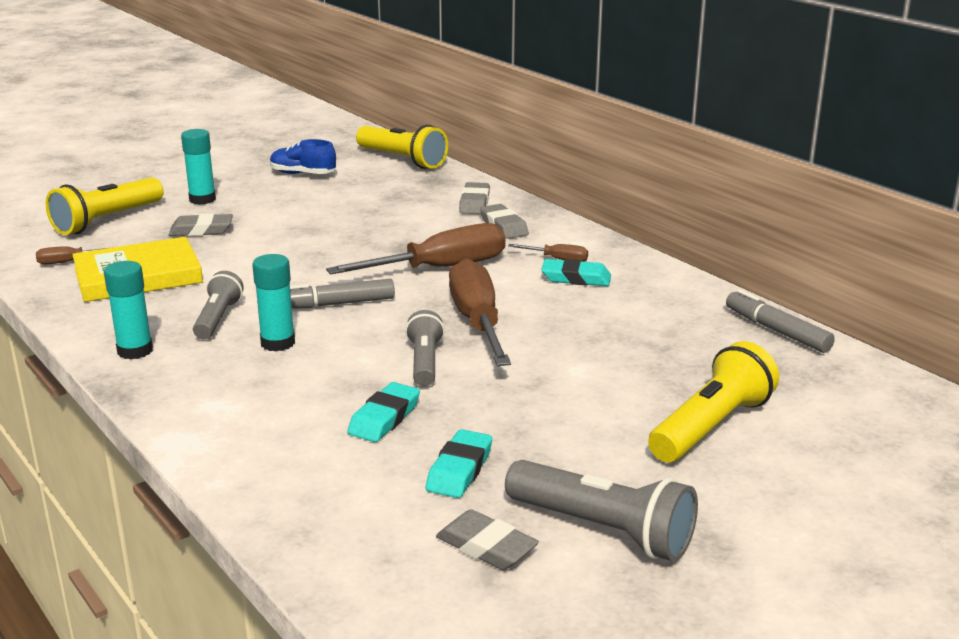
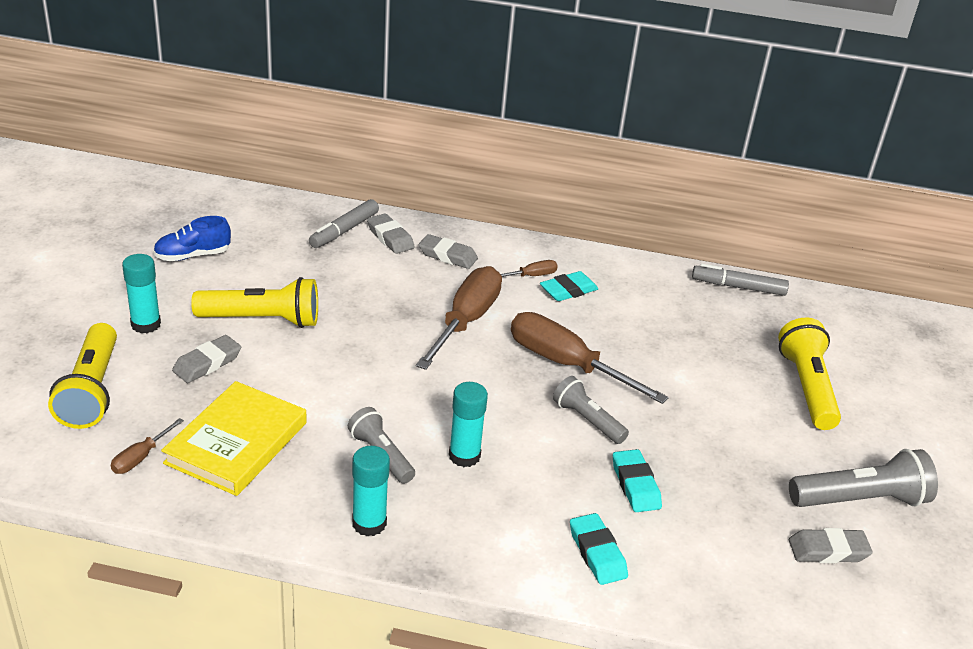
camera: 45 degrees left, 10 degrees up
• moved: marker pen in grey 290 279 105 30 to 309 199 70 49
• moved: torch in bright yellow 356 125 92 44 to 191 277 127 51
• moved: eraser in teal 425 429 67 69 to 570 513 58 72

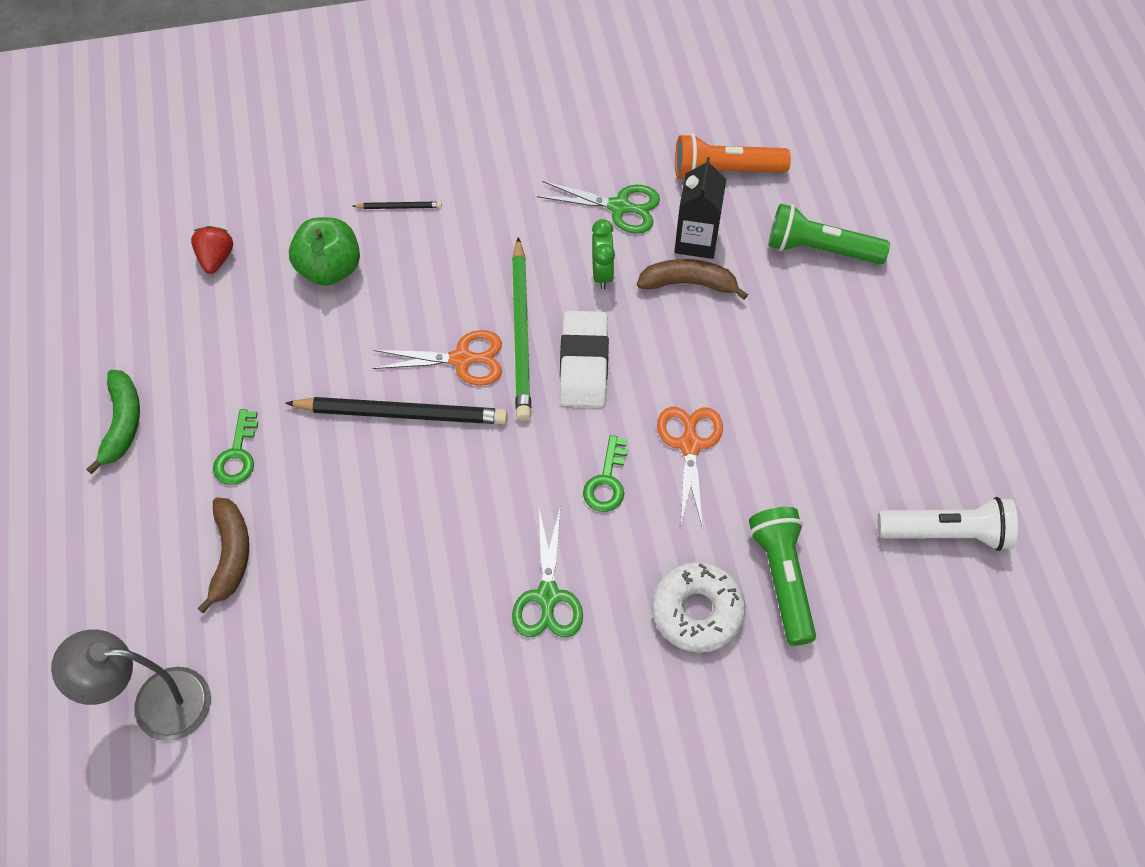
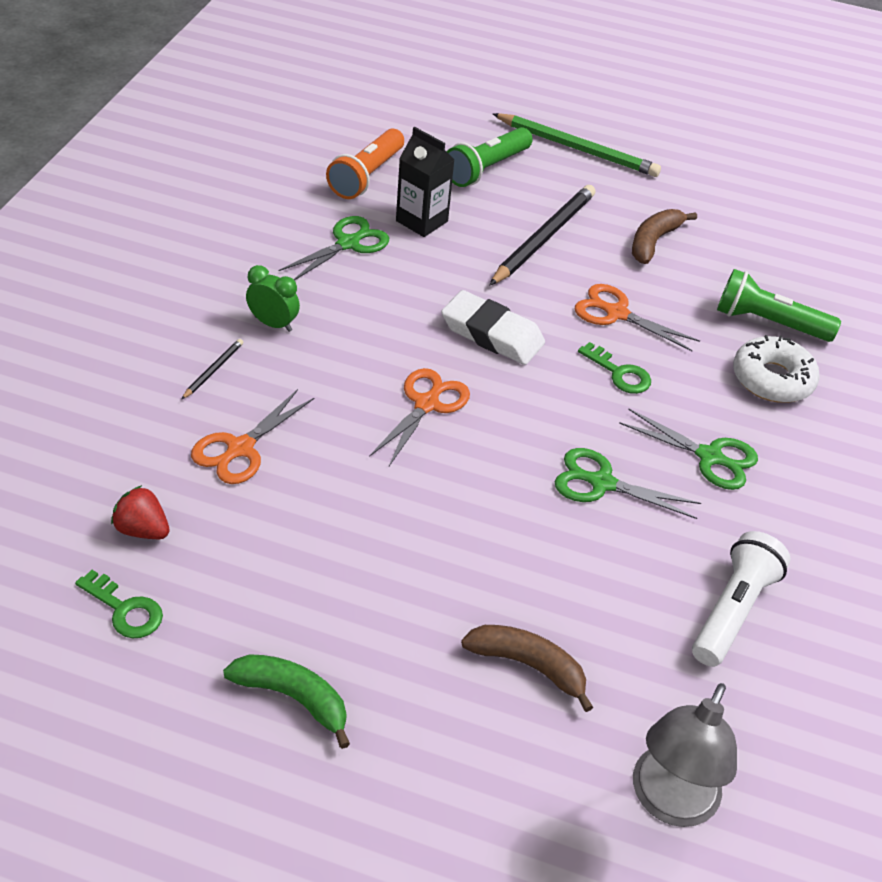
camera: 65 degrees left, 15 degrees down
• moved: key in emerald 213 409 45 76 to 75 570 88 68
• moved: lead pencil in black 285 397 223 27 to 489 185 106 101
• replaced: toy apple in emerald 289 217 71 69 to scissors in bright orange 191 389 124 95
• moved: lead pencil in emerald 512 237 19 184 to 492 113 169 64
• moved: bedside clock in emerald 592 219 23 70 to 246 265 54 67
• moved: toy banana in dark brown 637 259 111 41 to 632 209 65 55
• moved: torch in pure white 878 497 140 54 to 692 531 99 136
• added: scissors in emerald 555 448 146 71

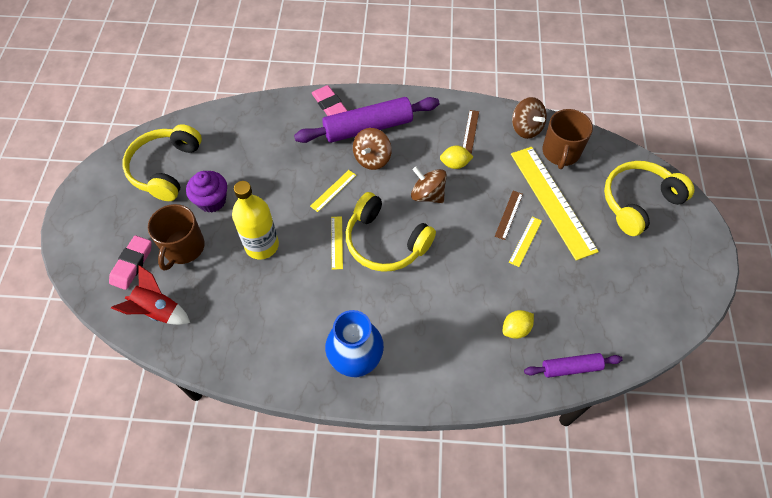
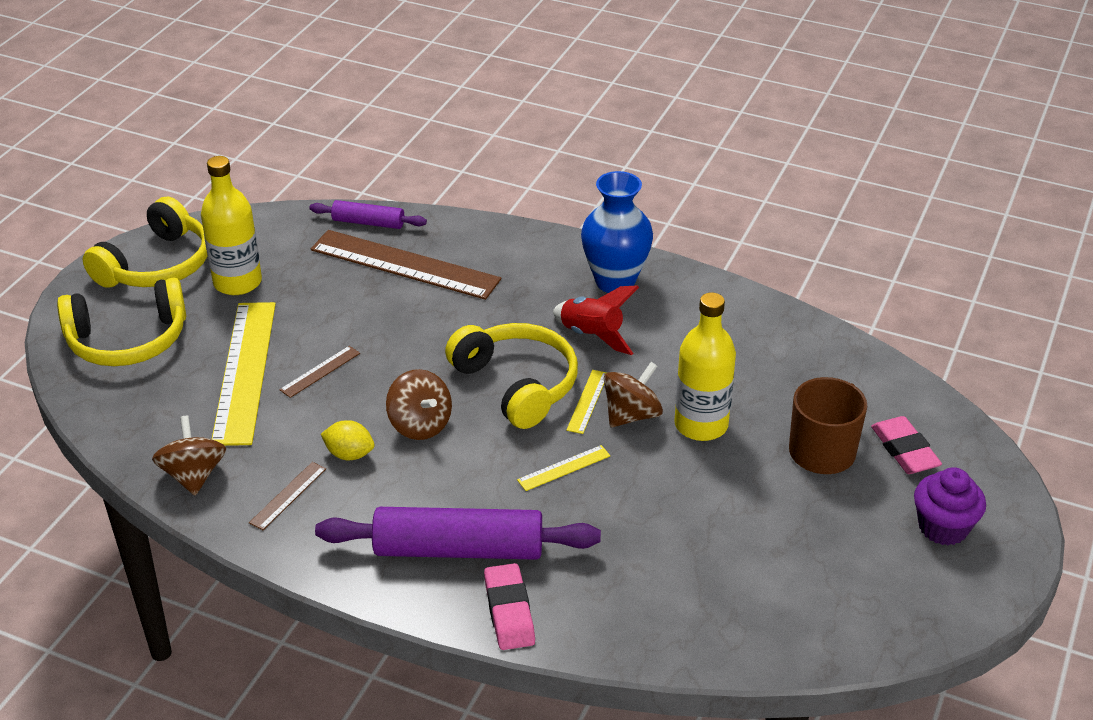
camera: 160 degrees left, 20 degrees down
• turned: eraser in pink 109 236 43 54 = 871 416 71 58 60 degrees counterclockwise
• moved: toy rocket in crimson 111 265 79 60 to 553 286 86 69
• moved: headphones in bright yellow 122 124 80 77 to 83 197 124 91
• moved: fairy cake in purple 186 171 41 42 to 914 467 72 79
• moved: toy top in dark brown 353 128 39 42 to 604 362 59 65
• replaced: lemon in bright yellow 503 310 31 29 to measuring stick in dark brown 311 230 190 70
• removed: measuring stick in bright yellow 509 217 33 50
• removed: mug in dark brown 542 109 51 60
• added: bottle in bright yellow 201 156 61 139

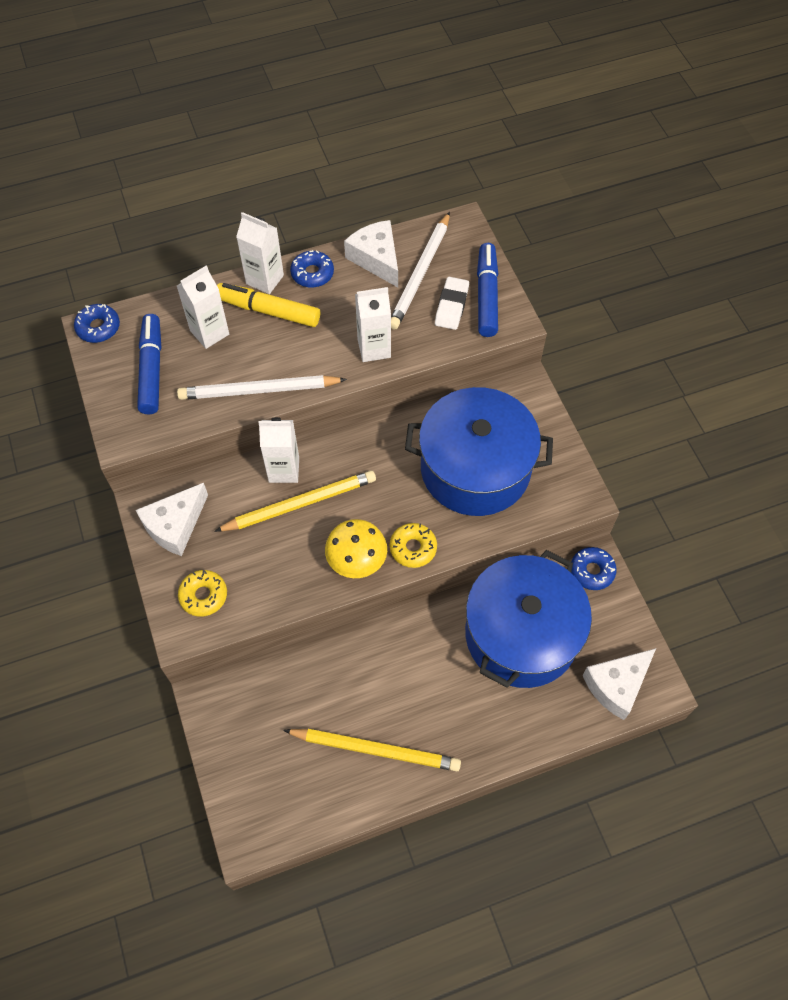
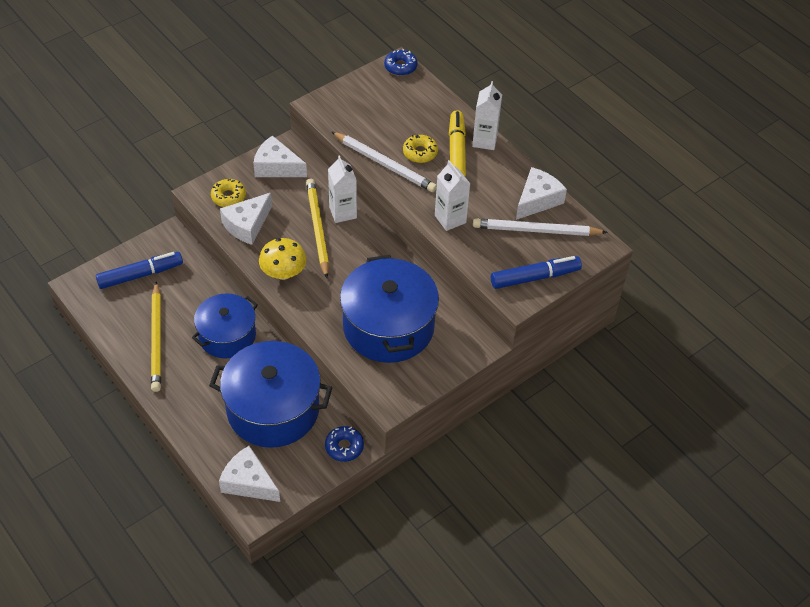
camera: 70 degrees right, 10 degrees down
• moved: marker pen in cobalt 137 314 24 100 to 96 252 87 37
• removed: juice carton in pure white 177 265 52 84
• turned: lead pencil in pure white 177 375 170 25 = 332 132 105 60 150 degrees clockwise
• turned: lead pencil in bright yellow 214 470 162 62 = 306 179 23 99 150 degrees counterclockwise
• removed: doughnut in cobalt 290 250 44 38
• moved: doughnut in bright yellow 390 523 47 45 to 403 135 35 28
• removed: eraser in pure white 435 277 34 53
• added: pot in cobalt 192 294 66 65
• added: cheese in pure white 220 193 52 52

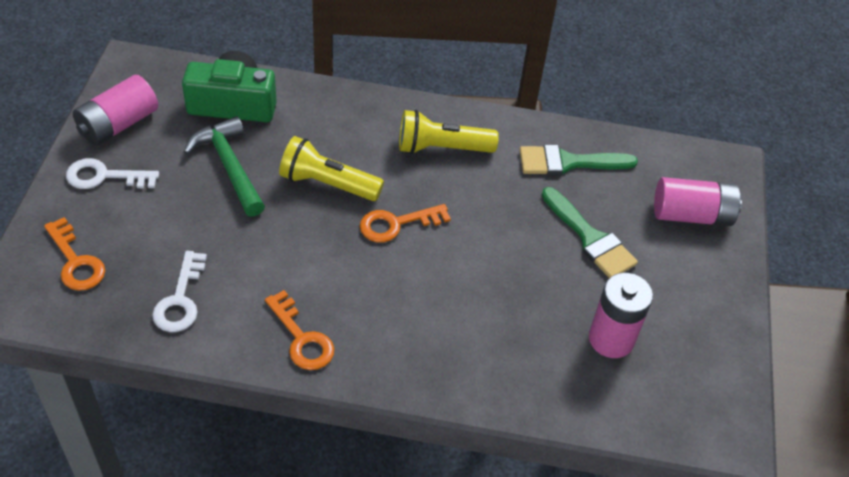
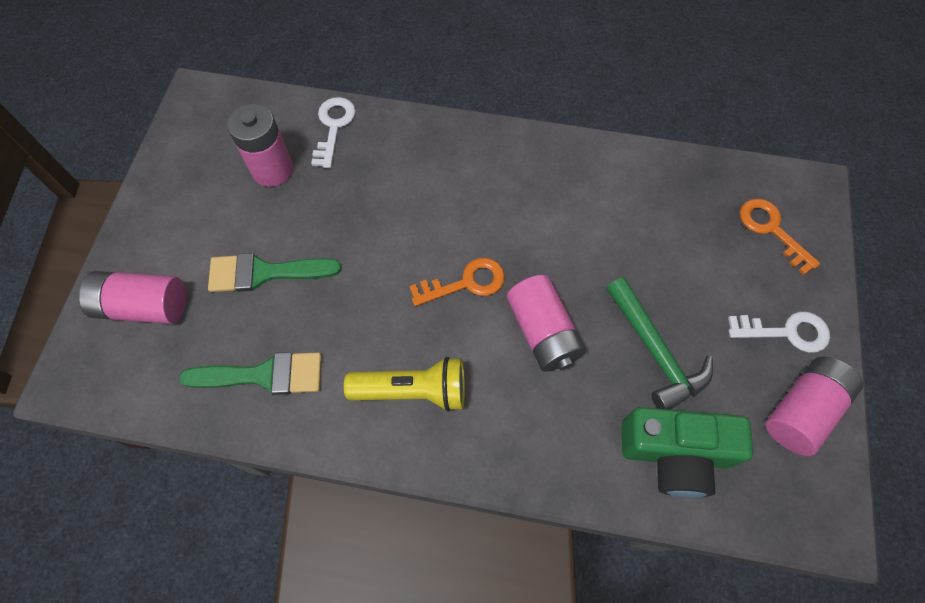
camera: 175 degrees left, 15 degrees up
• moved: key in pure white 152 251 55 81 to 311 97 45 71
• removed: key in bright orange 265 290 70 80
• replaced: torch in bright yellow 279 136 105 65 to power cell in pink 507 275 79 97
• turned: brush in emerald 542 187 96 91 = 208 253 134 39 60 degrees counterclockwise

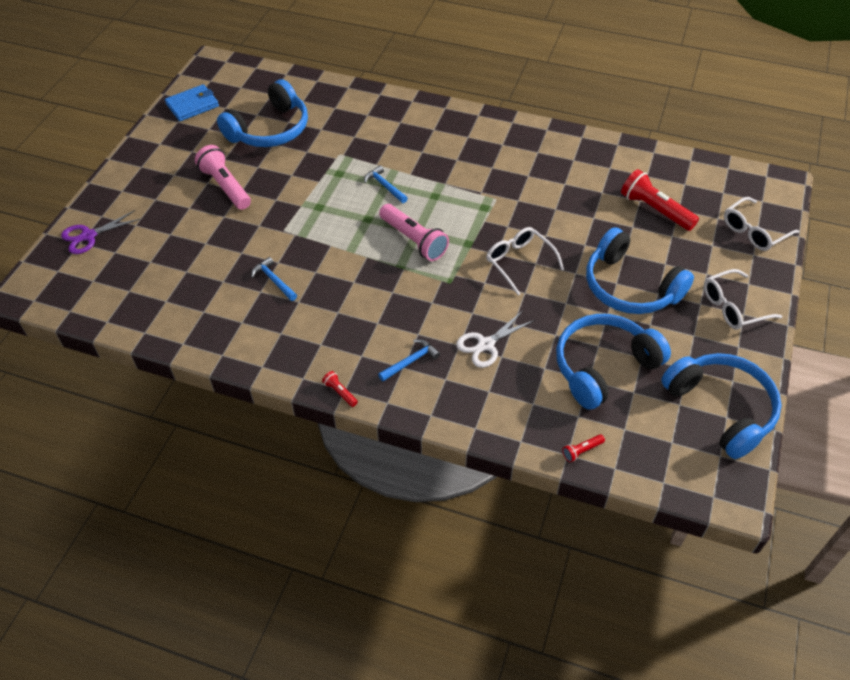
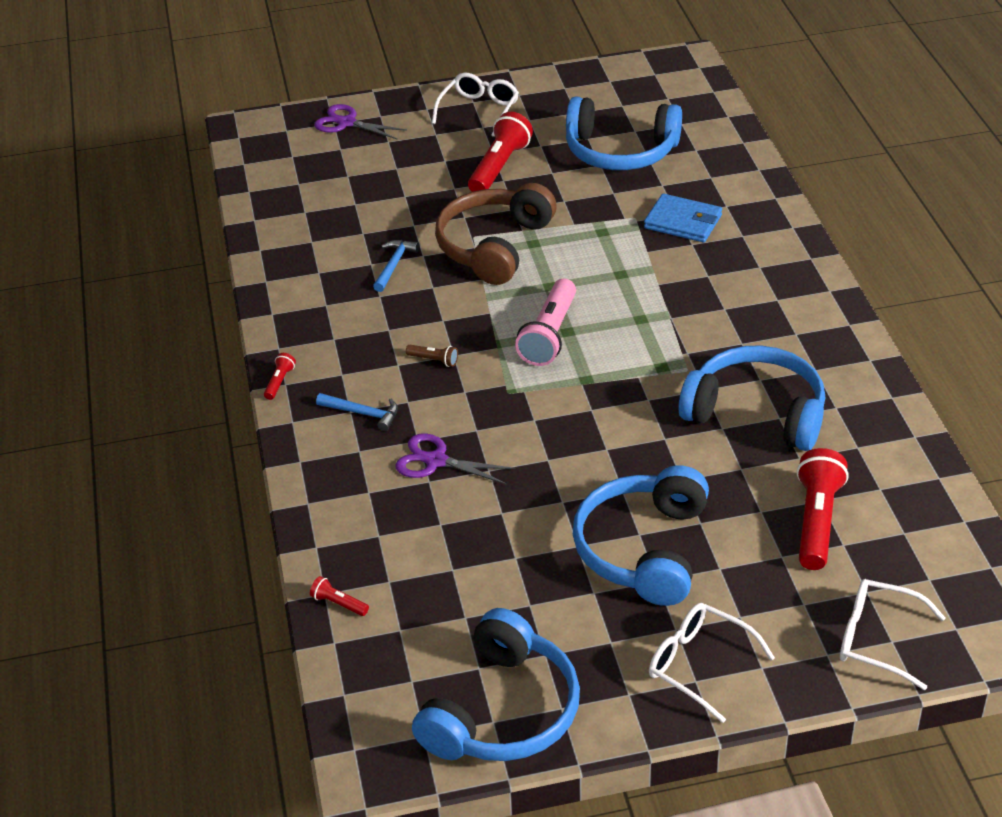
camera: 60 degrees right, 10 degrees down
• moved: billfold in cobalt 165 84 54 37 to 644 194 78 48
• recoloured: torch in pink 195 145 56 65 to torch in crimson 468 112 65 80
• removed: claw hammer in cobalt 364 165 44 38
• recoloured: scissors in pure white 456 311 79 57 to scissors in purple 395 433 121 52
• moved: eyeglasses in pure white 486 227 78 68 to 432 73 87 64
• moved: headphones in cobalt 556 314 115 95 to 678 346 147 105
• added: torch in dark brown 406 345 52 22
• added: headphones in dark brown 435 183 122 102

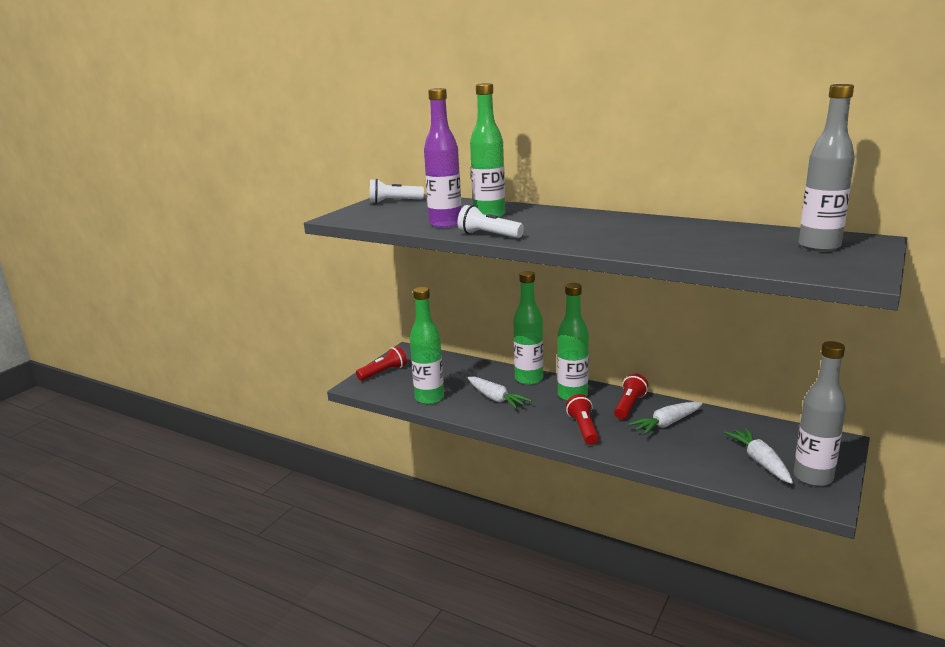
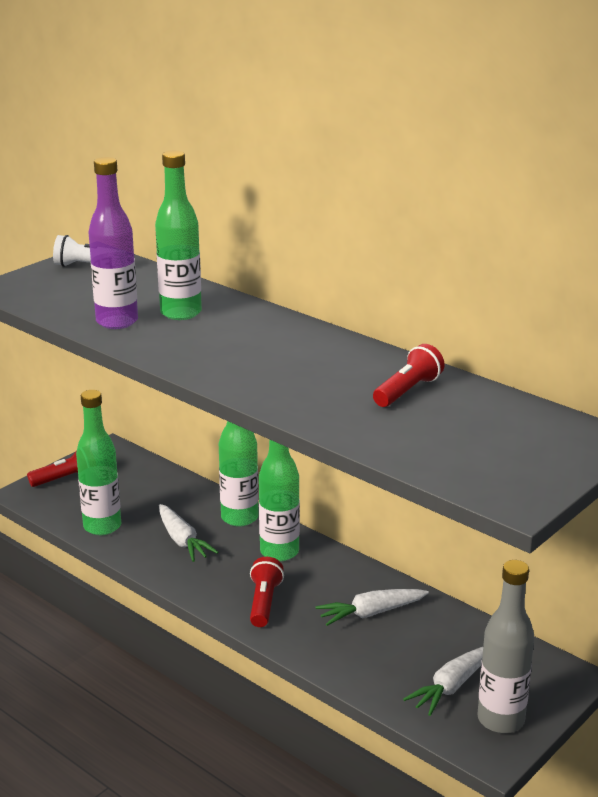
camera: 10 degrees right, 5 degrees up
• removed: torch in pure white 458 205 66 33
• moved: torch in crimson 614 373 34 46 to 373 344 72 63
• turned: carrot in pure white 724 428 69 56 = 403 647 80 69 135 degrees counterclockwise
• removed: bottle in grey 799 84 56 168

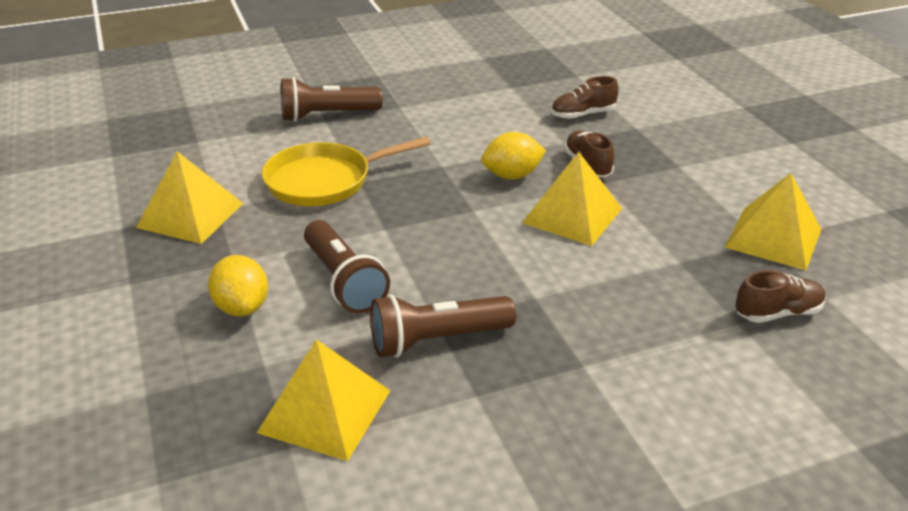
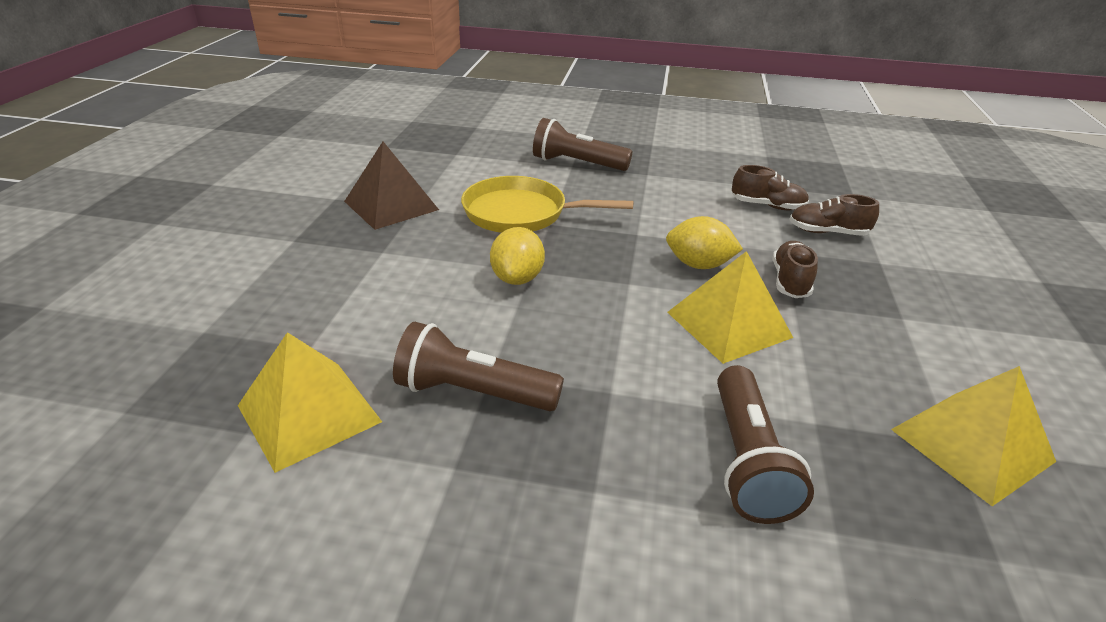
camera: 30 degrees right, 0 degrees up
• recoloured: pyramid shape in bright yellow 136 151 107 93 to pyramid shape in dark brown 344 142 95 88
• moved: lemon in bright yellow 208 255 60 61 to 490 227 55 58
• moved: torch in dark brown 304 220 86 93 to 717 365 97 159
• moved: sneaker in dark brown 736 270 90 53 to 732 165 77 45

